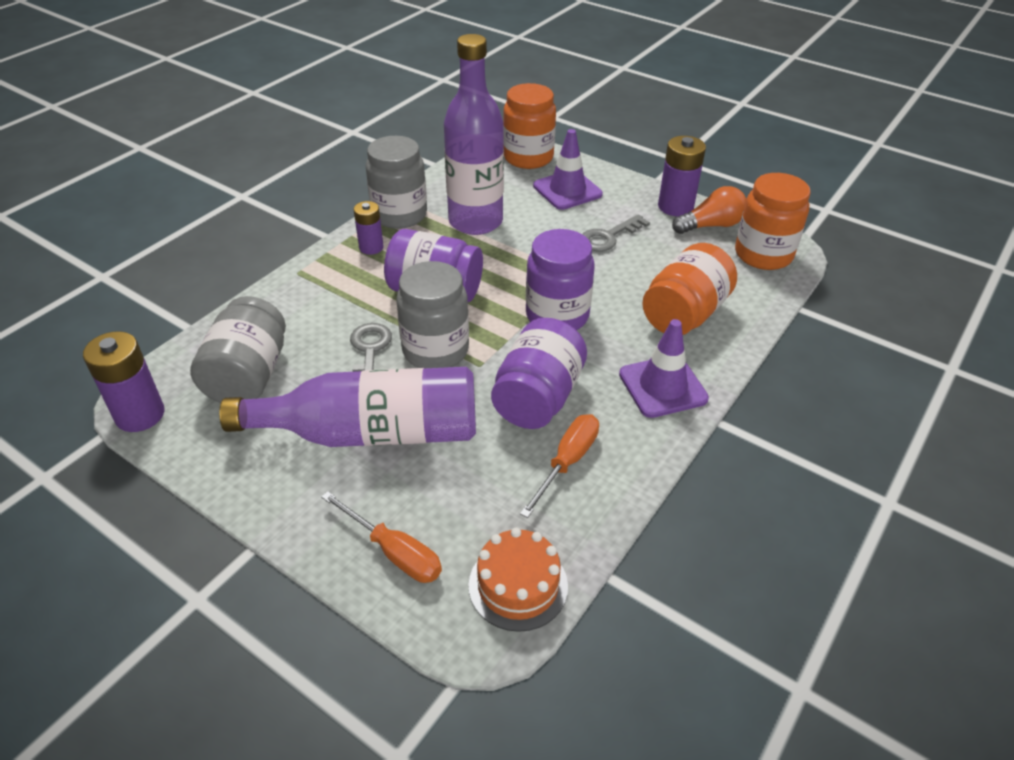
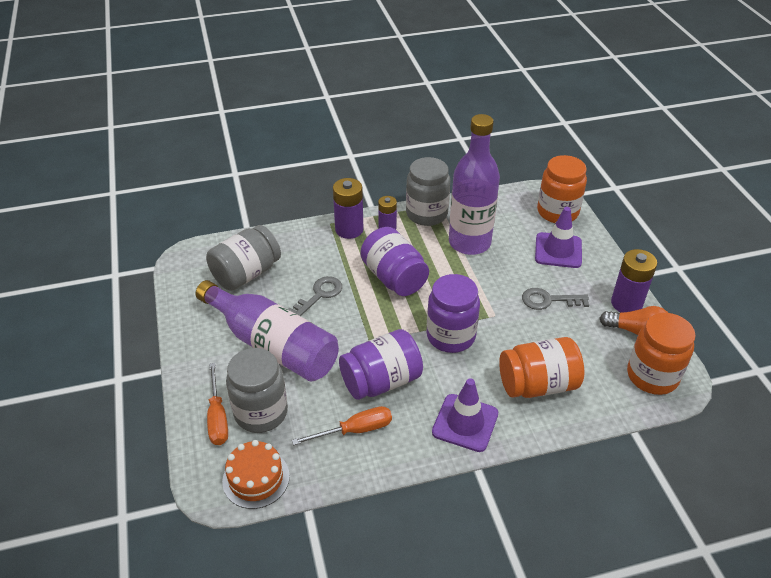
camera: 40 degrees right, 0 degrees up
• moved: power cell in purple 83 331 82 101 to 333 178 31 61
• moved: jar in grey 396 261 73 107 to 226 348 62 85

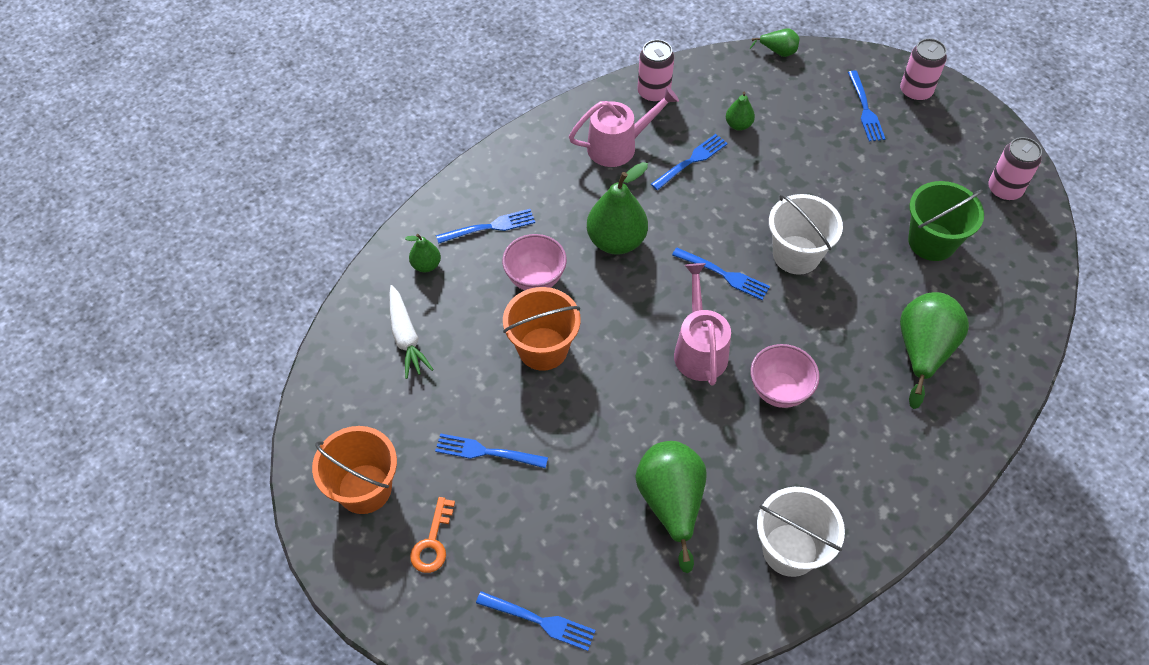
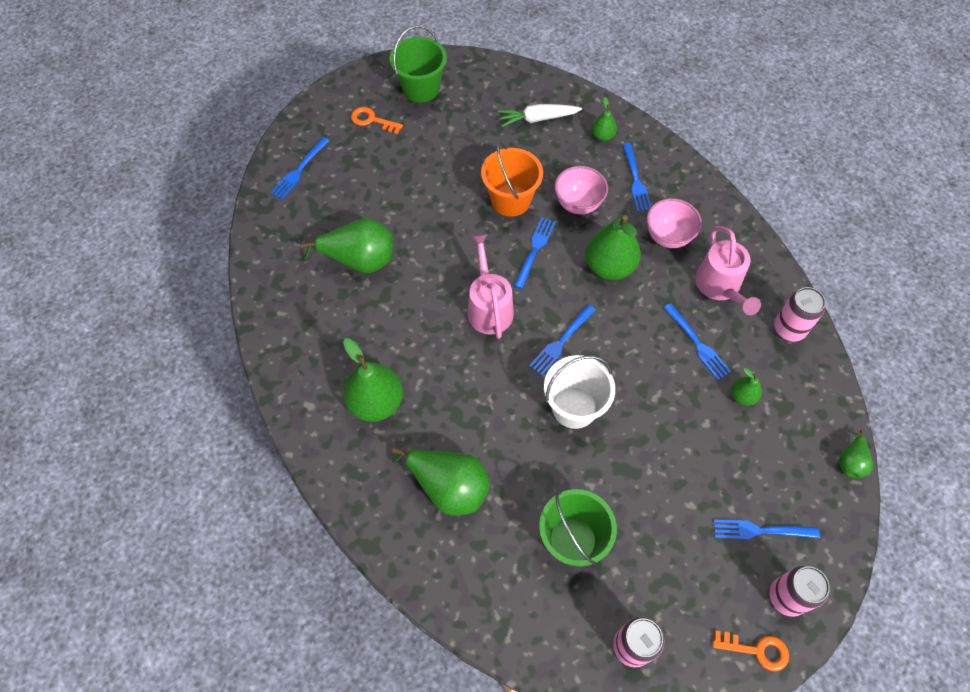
camera: 100 degrees right, 5 degrees up
• recoloured: bucket in bright orange 312 426 85 88 to bucket in emerald 390 25 57 78
• moved: table fork in cobalt 435 433 113 35 to 514 217 42 72
• turned: sprinkling can in pink 674 263 57 123 = 467 233 47 106 105 degrees counterclockwise
• moved: deep dish in pink 750 344 70 64 to 647 198 55 50
• removed: bucket in pure white 757 487 88 90
• added: pear fruit in emerald 343 338 60 84
• added: key in bright orange 713 631 76 40

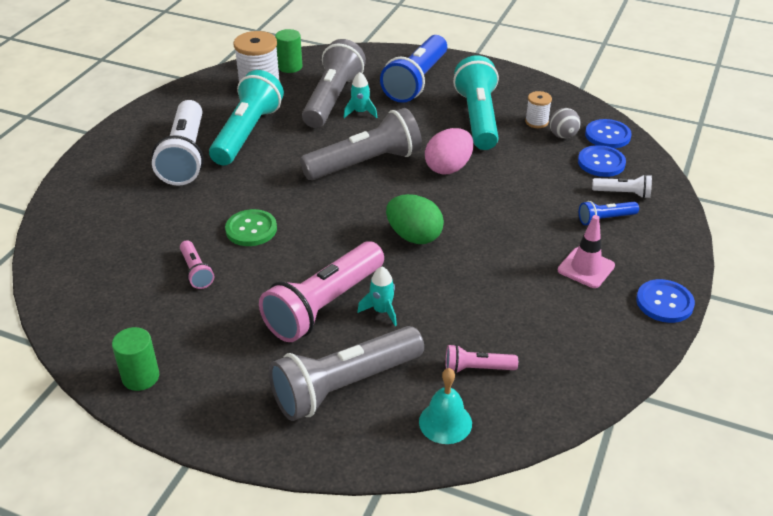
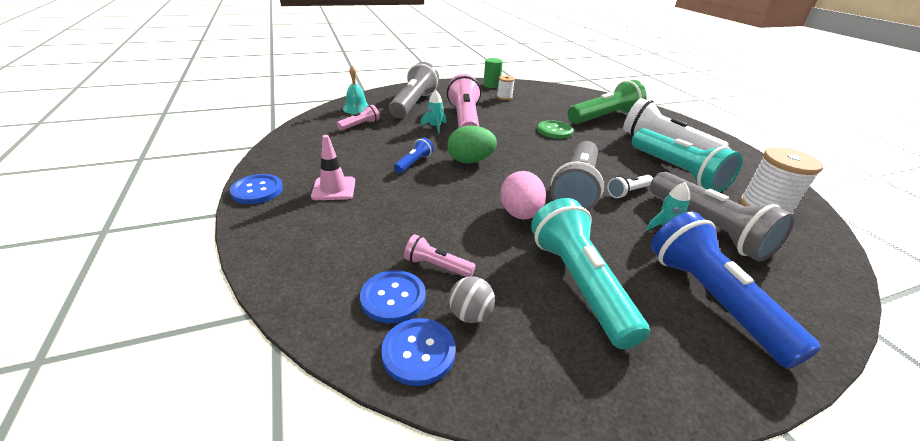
camera: 135 degrees right, 5 degrees down
• moved: torch in pink 180 240 34 49 to 404 234 72 43
• removed: solid cylinder in emerald 275 29 28 44
• turned: torch in teal 453 55 46 95 = 531 198 119 151 150 degrees counterclockwise
• moved: bobbin in pure white 525 91 27 37 to 497 75 18 25
• moved: torch in cobalt 579 201 60 24 to 394 137 40 36
• moved: torch in pure white 592 174 60 25 to 607 175 46 23
• added: torch in emerald 568 80 79 44

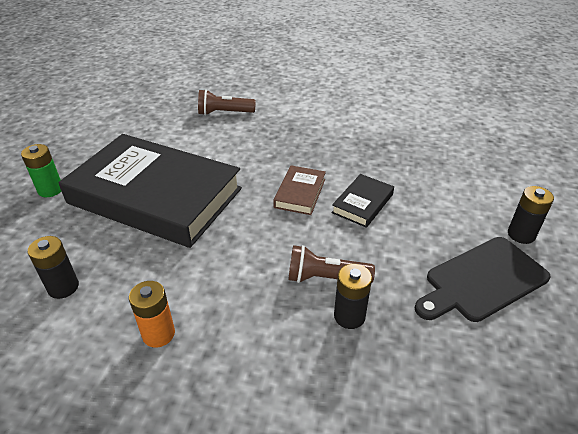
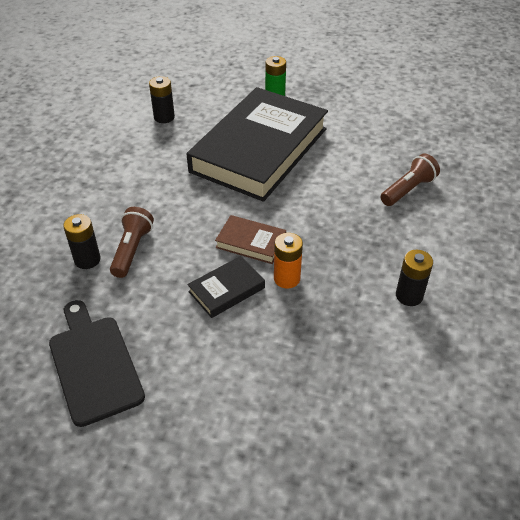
camera: 95 degrees right, 5 degrees up
• moved: power cell in bright orange 129 281 46 67 to 274 233 29 56
• turned: torch in dark brown 198 89 58 27 = 381 154 59 52 45 degrees clockwise
• turned: book in black 331 174 63 54 = 187 256 78 62 75 degrees counterclockwise
• moved: power cell in black 508 186 46 58 to 396 250 37 56

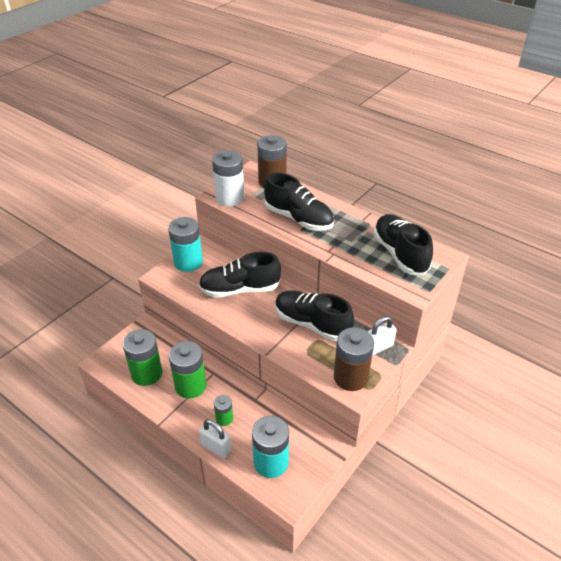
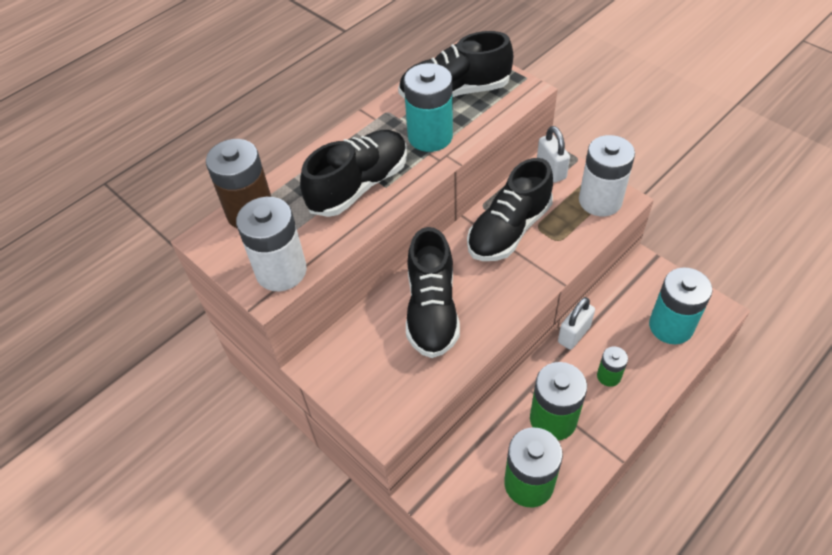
camera: 80 degrees left, 10 degrees up
• moved: power cell in teal 168 217 35 55 to 404 63 49 89
• moved: padlock in pure white 199 419 32 39 to 558 297 37 53
• recoloured: power cell in dark brown 334 327 40 64 to power cell in pure white 579 135 56 81

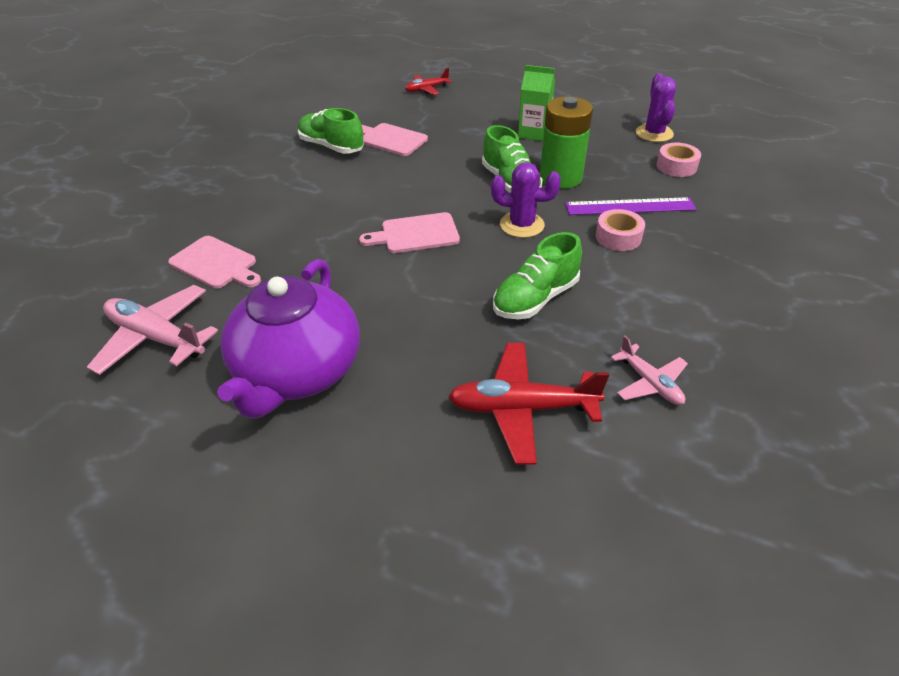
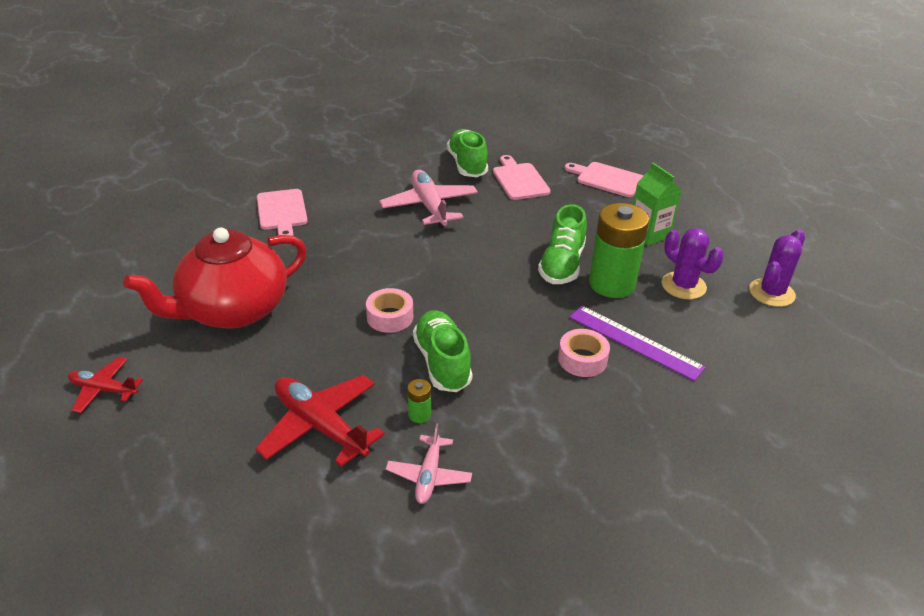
camera: 40 degrees right, 5 degrees down
• moved: plane in pink 87 285 131 90 to 379 170 99 58
• recoloured: china teapot in purple 217 259 143 160 to china teapot in crimson 123 227 184 102
• moved: chopping board in pink 359 212 101 41 to 565 162 78 35
• moved: plane in crimson 405 68 47 27 to 68 357 75 56
• moved: saguaro cactus in purple 491 162 70 76 to 662 228 62 71
• turned: sneaker in emerald 493 232 89 87 = 413 310 60 82 75 degrees clockwise
• moved: sticky tape in pink 657 143 44 34 to 366 288 47 45
• added: power cell in emerald 407 379 24 44

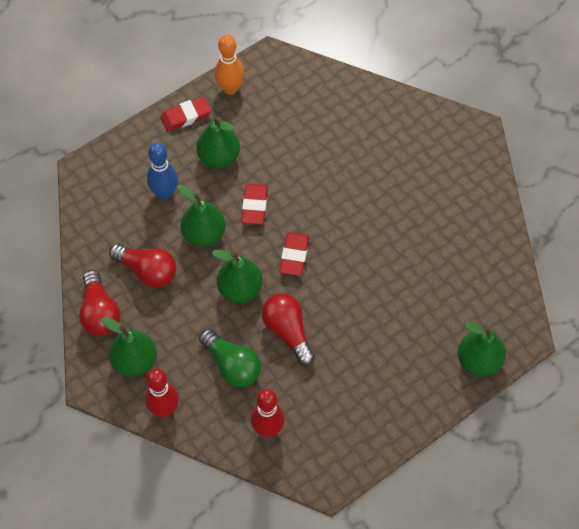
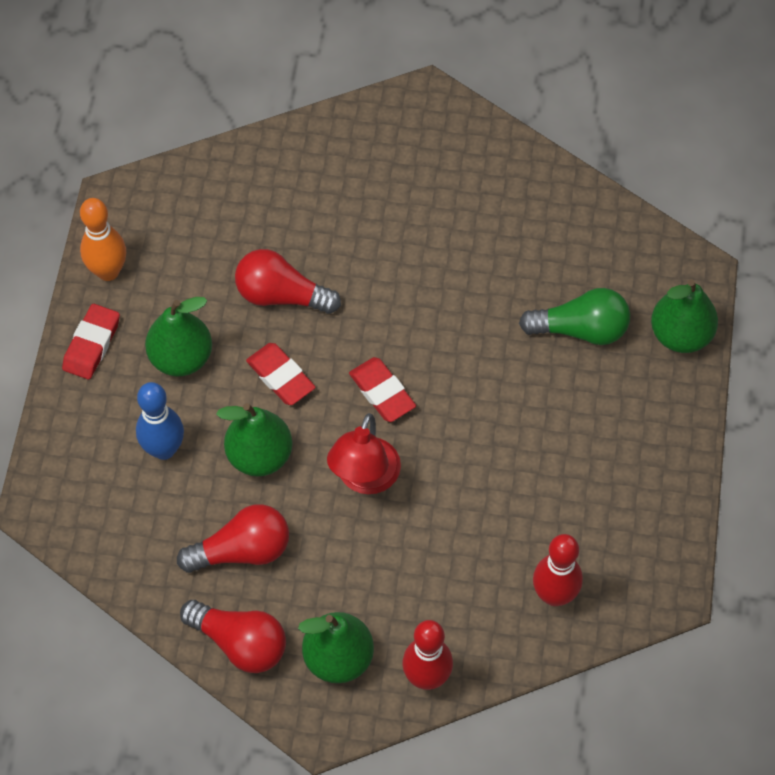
camera: 45 degrees left, 0 degrees up
• moved: light bulb in emerald 199 329 62 58 to 519 288 111 57
• replaced: pear fruit in emerald 212 250 51 53 to lamp in crimson 327 413 74 81
• moved: light bulb in crimson 262 293 53 73 to 235 249 106 65

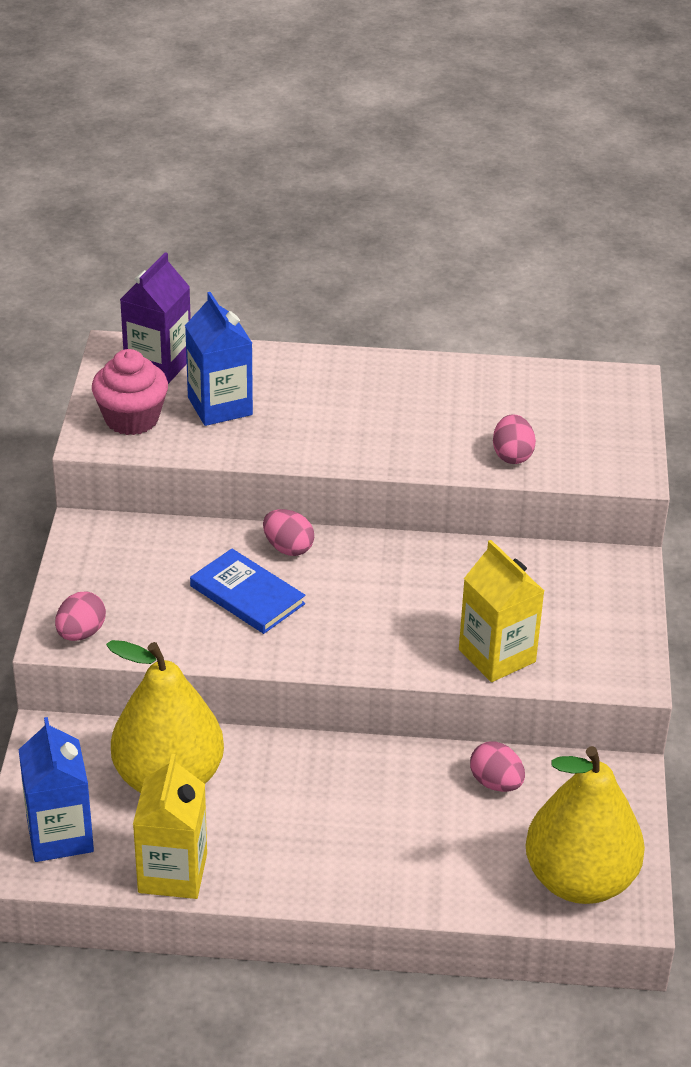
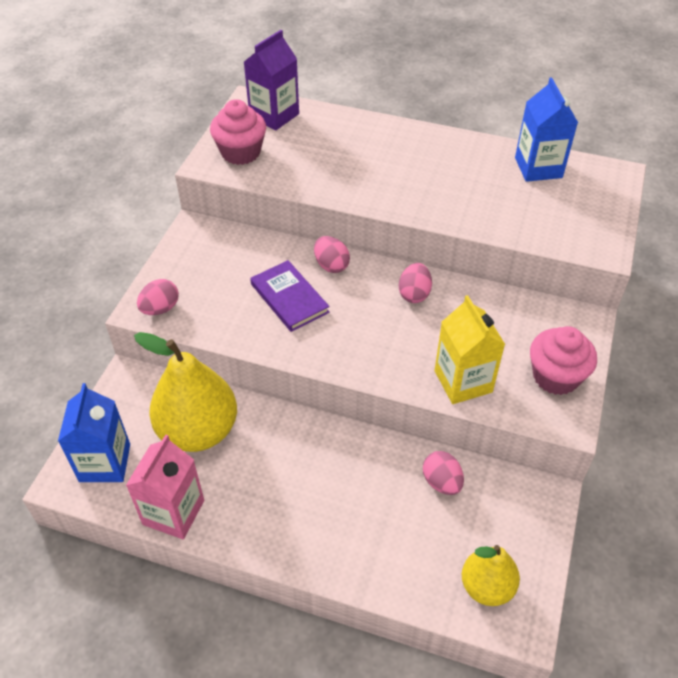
camera: 15 degrees right, 10 degrees up
• recoloured: juice carton in bright yellow 133 754 74 145 to juice carton in pink 126 435 78 104
• moved: juice carton in cobalt 185 292 68 134 to 515 77 63 105
• recoloured: book in cobalt 190 549 115 85 to book in purple 250 260 79 72
• moved: egg shape in pink 493 414 43 50 to 399 263 33 40
• resized: pear fruit in bright yellow 526 746 119 158 = 462 545 58 61 x0.59
• added: fairy cake in pink 530 326 67 69

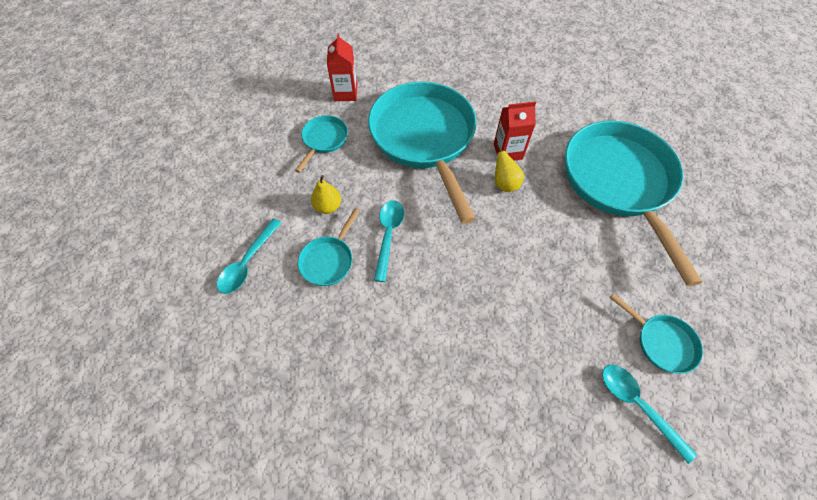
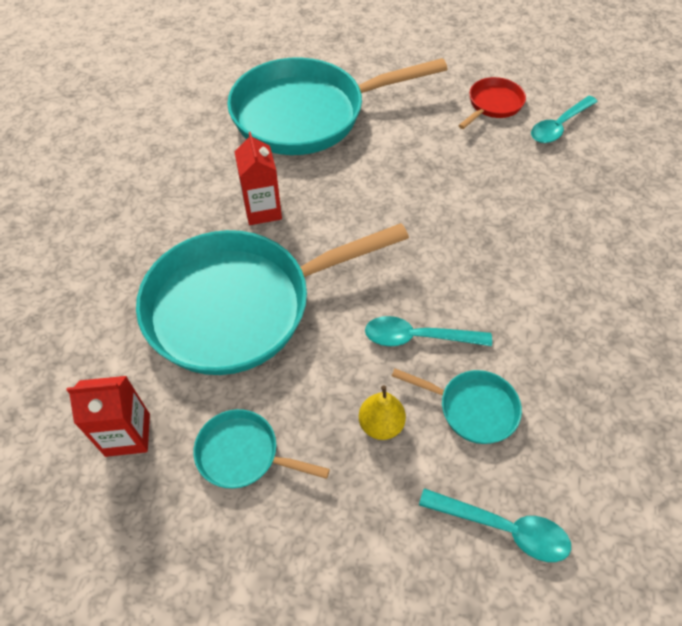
camera: 95 degrees left, 5 degrees down
• removed: pear fruit in bright yellow 495 143 29 49
• recoloured: pan in teal 610 293 93 81 to pan in crimson 458 77 68 52

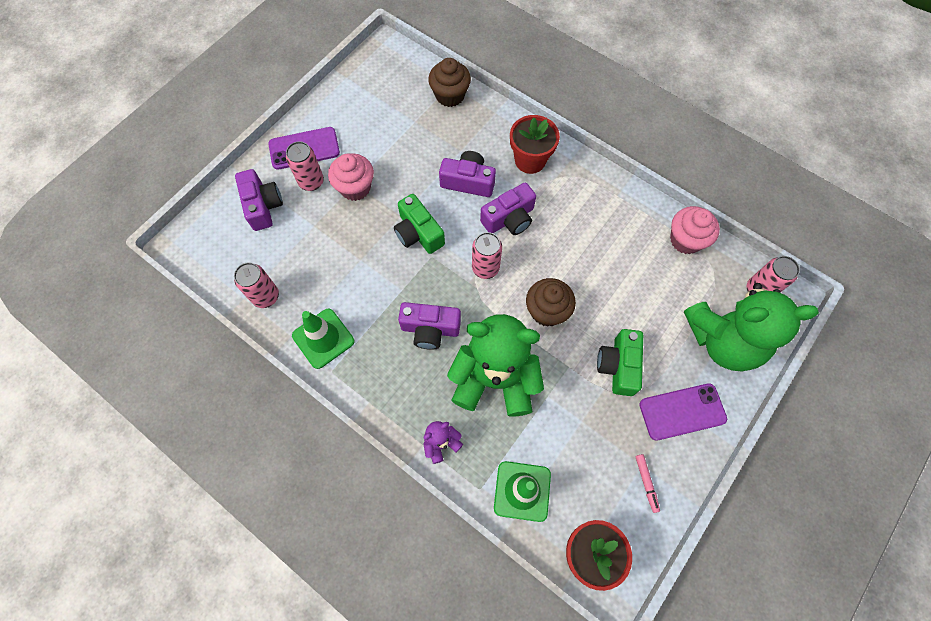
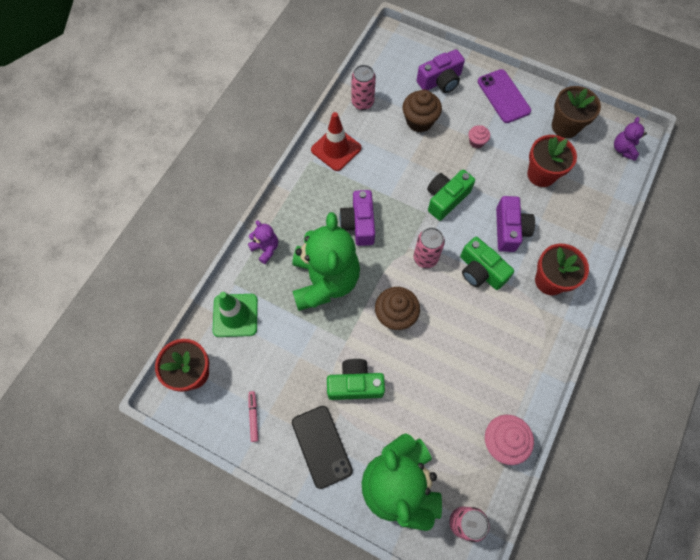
camera: 80 degrees right, 0 degrees up
• removed: can in pink 286 141 38 50
• recoloured: road cone in emerald 292 309 62 60 to road cone in crimson 311 112 51 59
• resized: fairy cake in pink 328 153 46 48 = 469 125 21 23 x0.55
• moved: fairy cake in dark brown 428 58 43 49 to 402 90 40 43
• recoloured: photo camera in purple 480 183 56 52 to photo camera in emerald 460 237 54 53
• turned: marker pen in pink 635 454 25 59 = 248 391 10 51 105 degrees clockwise
• recoloured: smartphone in purple 639 383 88 58 to smartphone in black 292 406 61 83
• added: plant pot in crimson 527 135 50 52
• added: plant pot in dark brown 552 86 49 52
• added: teddy in purple 614 117 33 44

